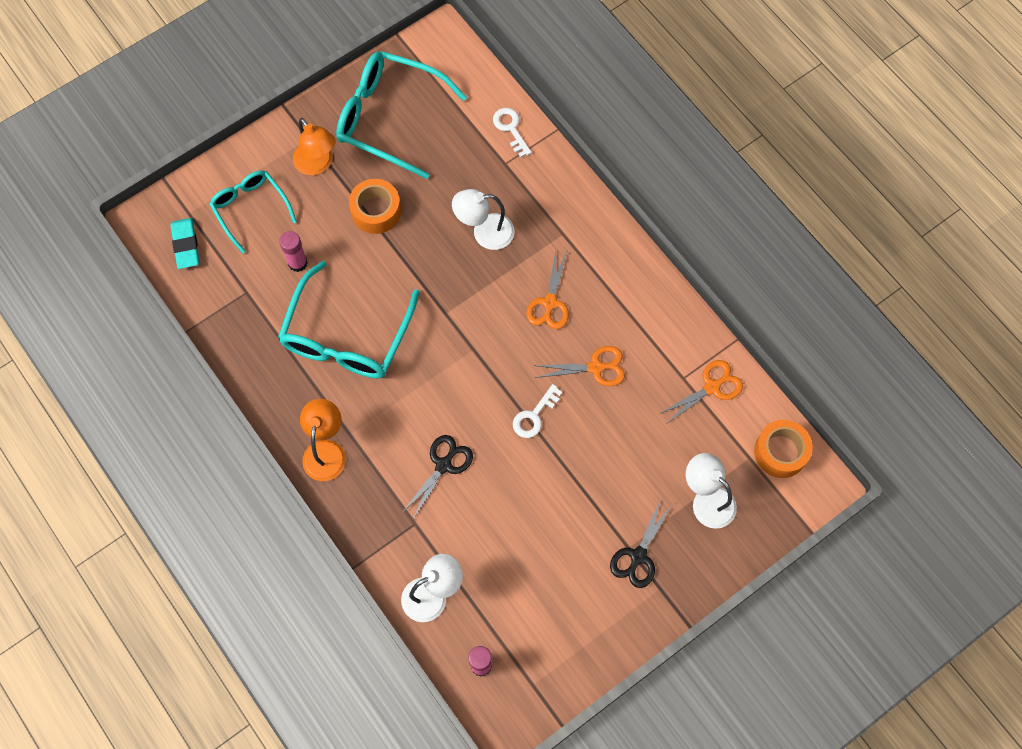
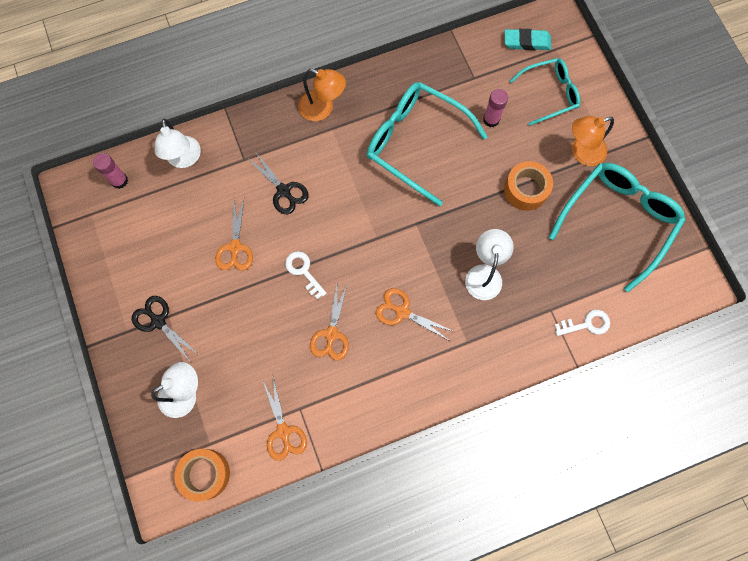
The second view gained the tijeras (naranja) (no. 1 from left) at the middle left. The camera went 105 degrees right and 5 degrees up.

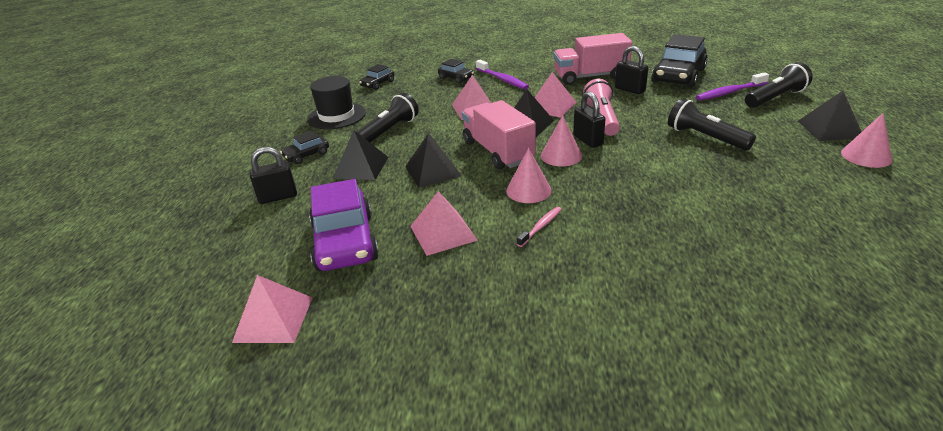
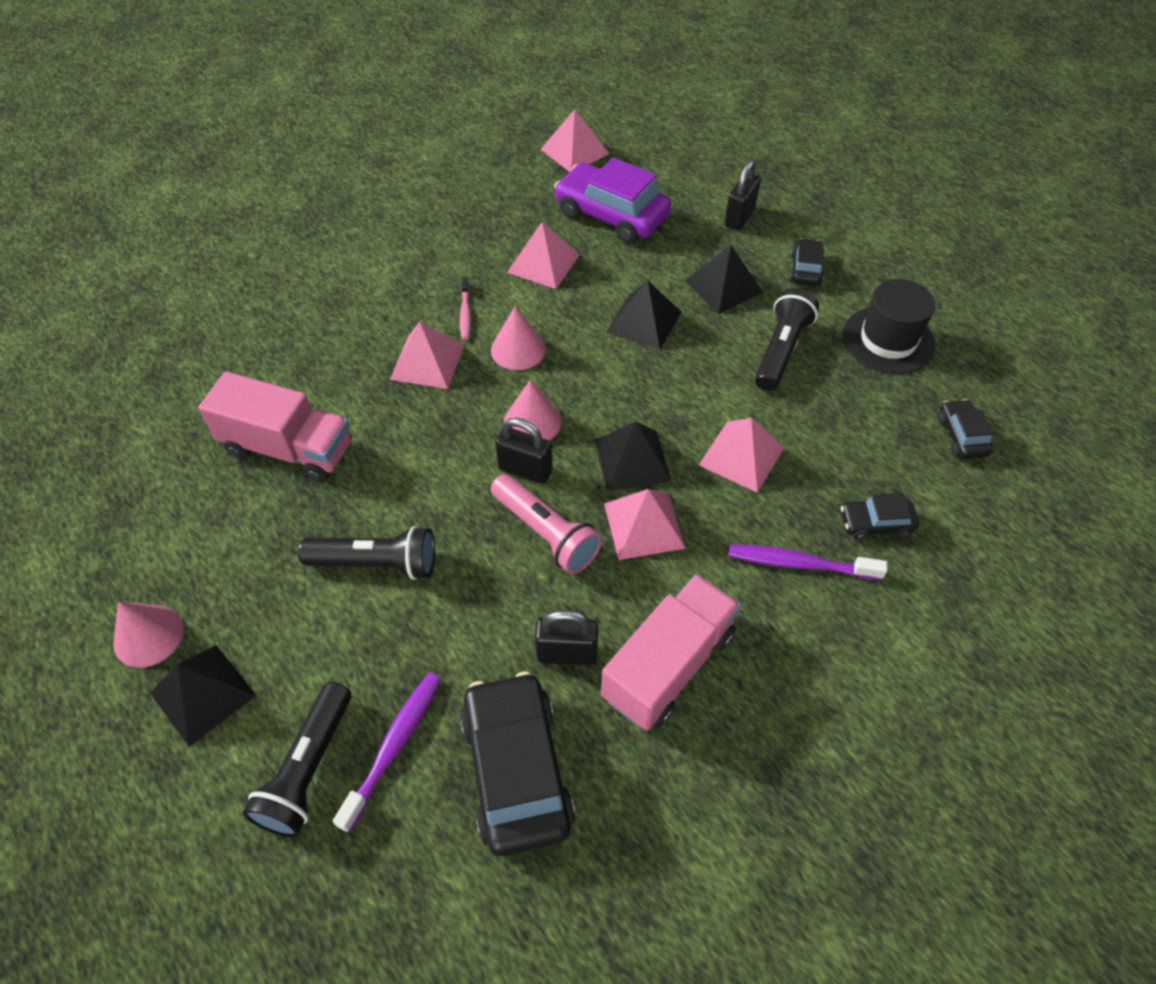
The second view gained the pirámide (rosa) (no. 1 from left) at the centre. The camión (rosa) (no. 1 from left) ended up elsewhere, having gone from the top centre to the middle left. The lámpara de mano (negro) (no. 1 from left in the first image) at the top centre ended up facing another way, 150 degrees counterclockwise from before. The camera went 135 degrees right and 20 degrees up.

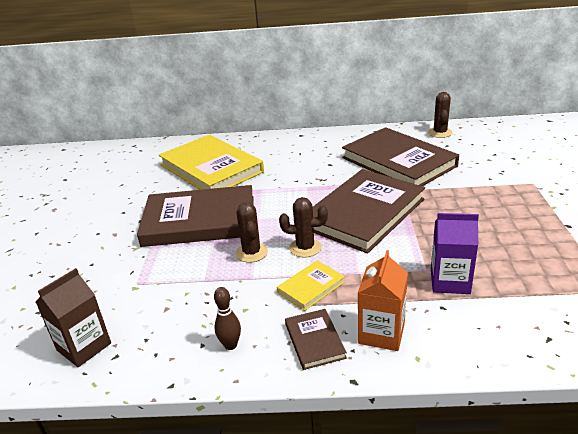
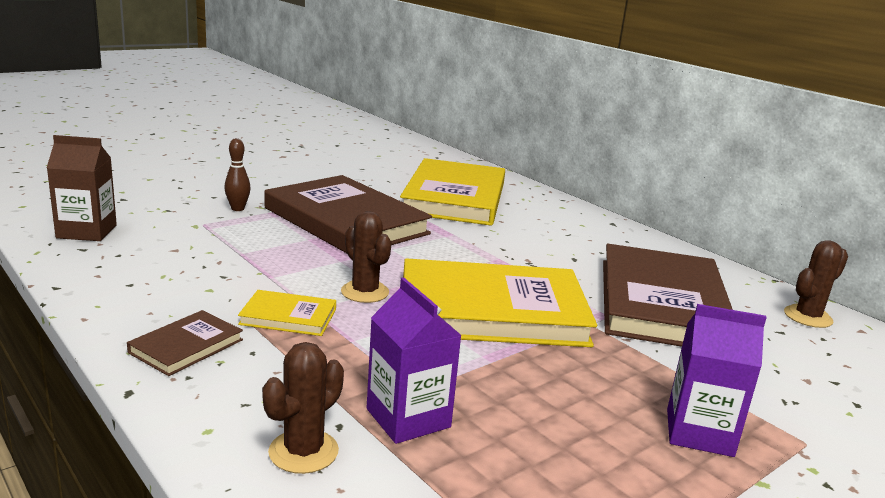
The second view lost the cartón de leche (naranja) at the bottom centre. The second view gained the cartón de leche (morado) (no. 2 from left) at the bottom right. The bolo (marrón) ended up elsewhere, having gone from the bottom centre to the middle left. The cactus (marrón) (no. 1 from left) ended up elsewhere, having gone from the centre to the bottom centre. What was the libro (marrón) (no. 3 from left) at the centre turned into the libro (amarillo) (no. 3 from left) at the centre. The camera went 45 degrees right and 10 degrees down.

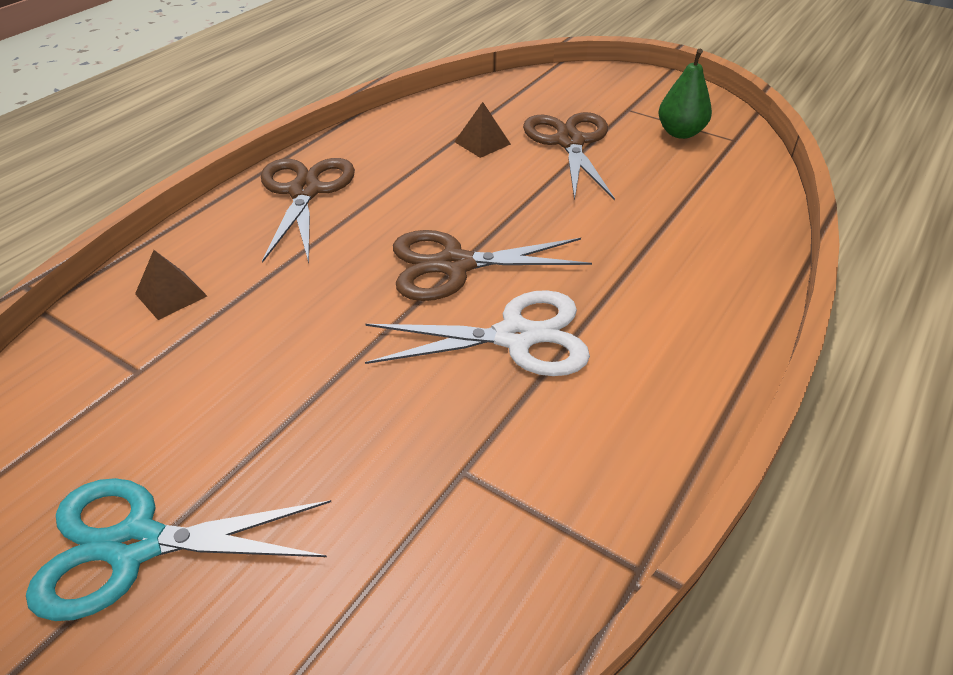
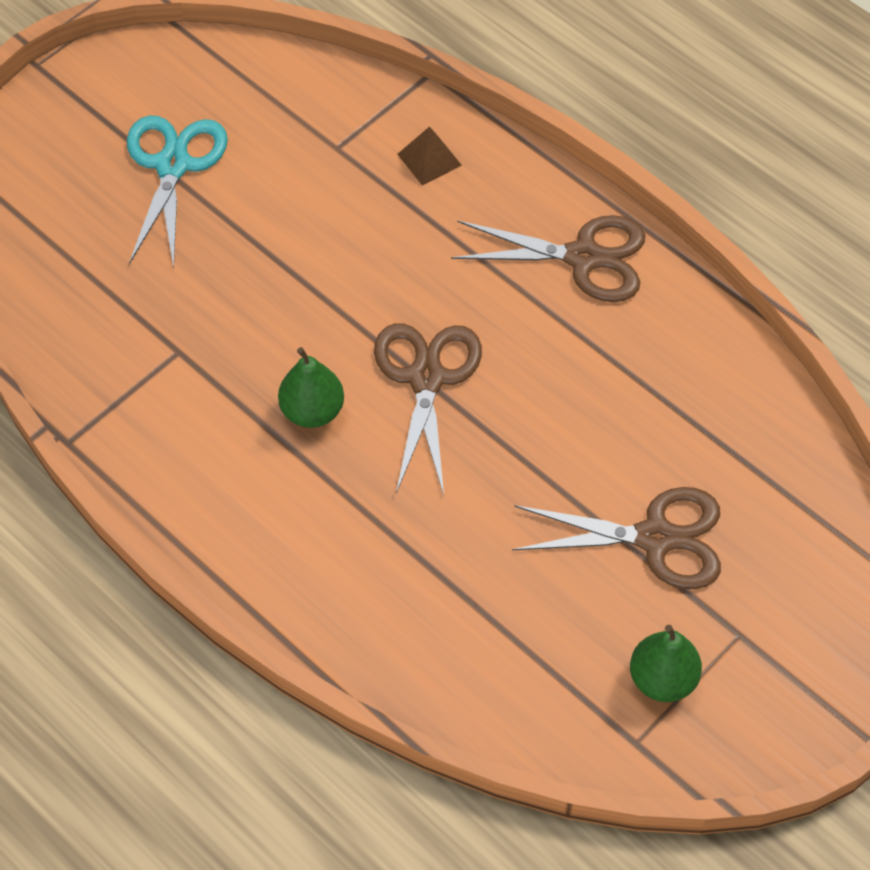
The second view lost the pirámide (marrón) (no. 2 from left) at the top centre. Where the tijeras (blanco) stood at the centre, the pera (verde) (no. 1 from left) came to stand at the centre. The camera went 100 degrees right and 15 degrees up.

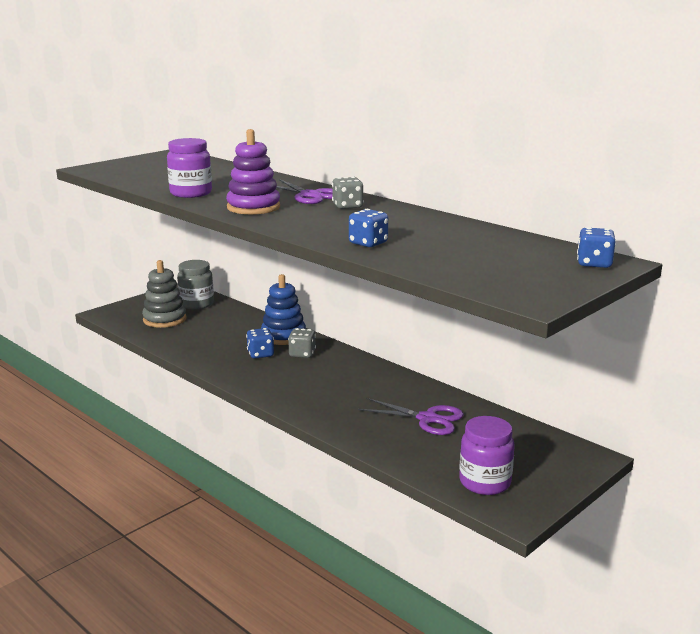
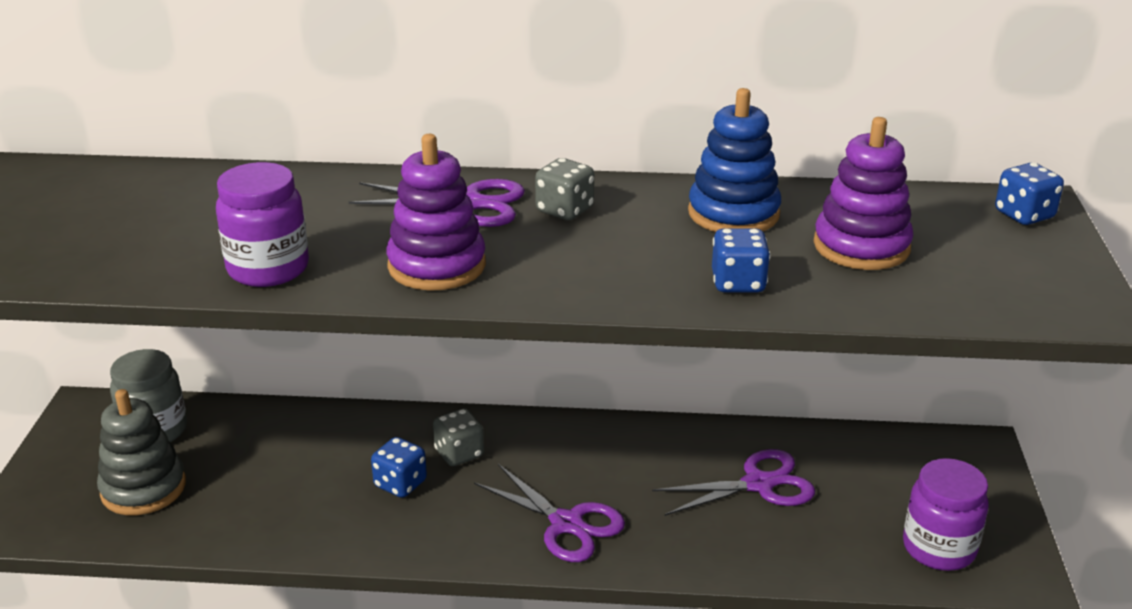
The second view gained the tijeras (morado) (no. 2 from left) at the bottom centre. The second view gained the juguete apilable (morado) (no. 2 from left) at the top right. The juguete apilable (azul) ended up elsewhere, having gone from the centre to the top centre. The camera went 40 degrees left and 10 degrees up.

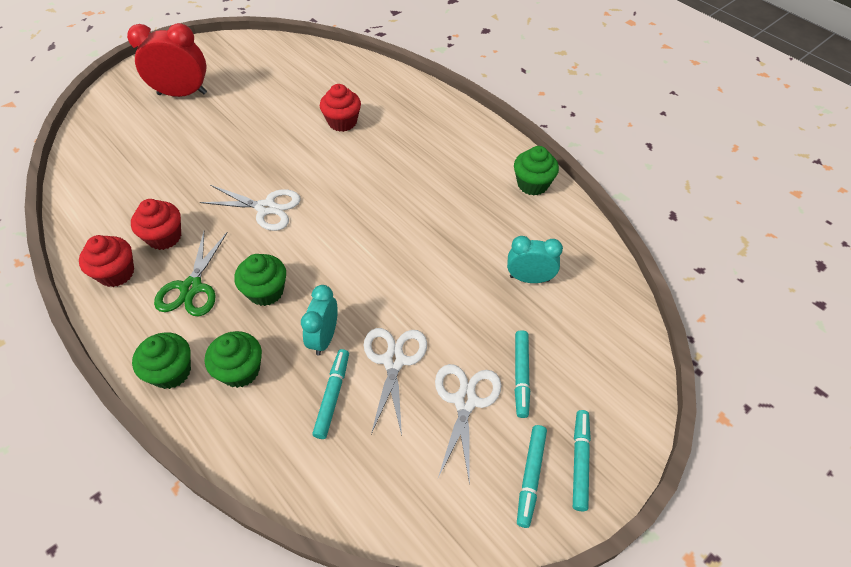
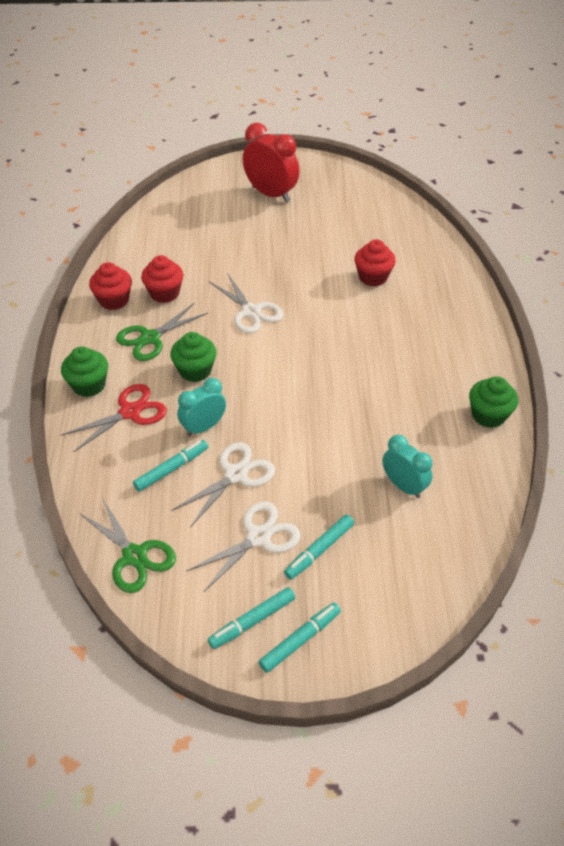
The second view gained the tijeras (verde) (no. 1 from left) at the middle left. Where the magdalena (verde) (no. 2 from left) stood at the middle left, the tijeras (rojo) came to stand at the middle left. The camera went 40 degrees right and 5 degrees down.

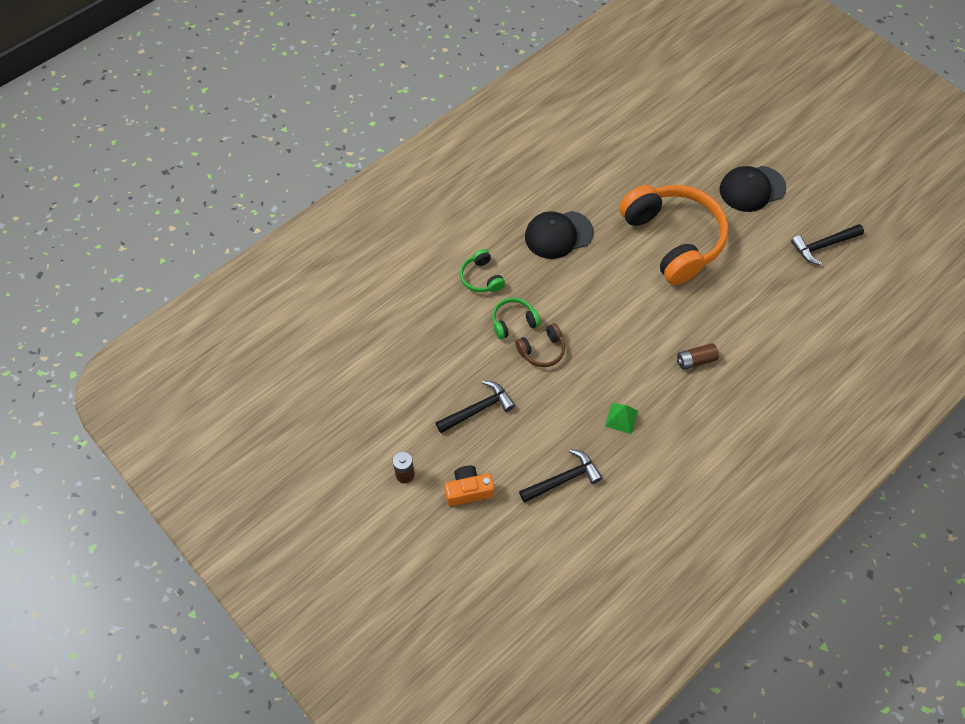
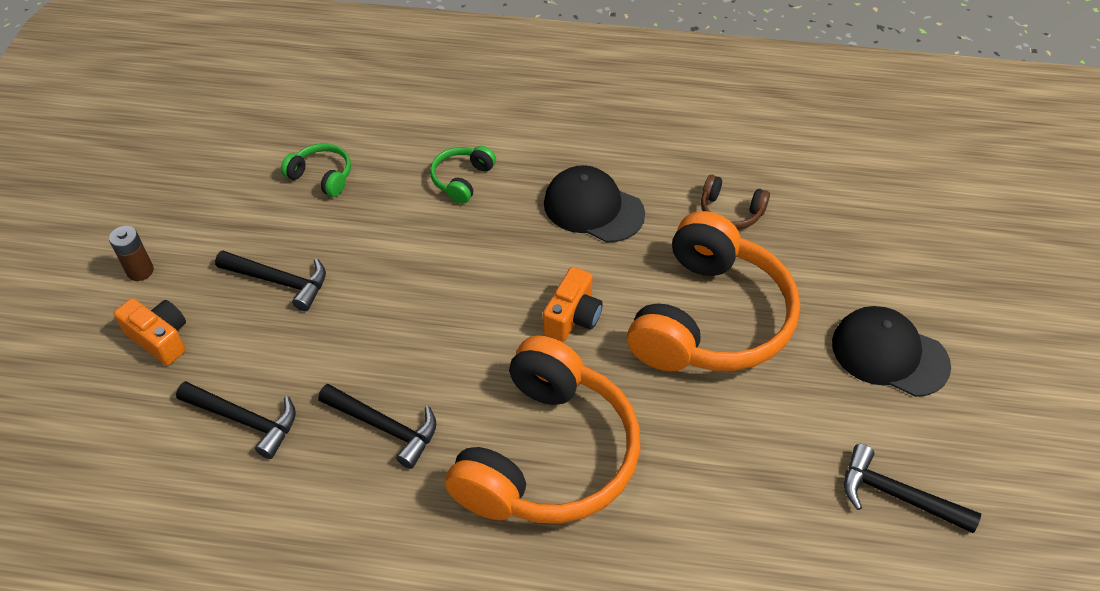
The second view gained the cámara (naranja) (no. 2 from left) at the centre. The auriculares (verde) (no. 2 from left in the first image) ended up elsewhere, having gone from the centre to the top left. The auriculares (marrón) ended up elsewhere, having gone from the centre to the middle right. Where the pirámide (verde) stood at the centre, the martillo (negro) (no. 3 from left) came to stand at the bottom centre. Where the pila (marrón) (no. 2 from left) stood at the middle right, the auriculares (naranja) (no. 1 from left) came to stand at the bottom centre. The camera went 50 degrees right and 10 degrees down.

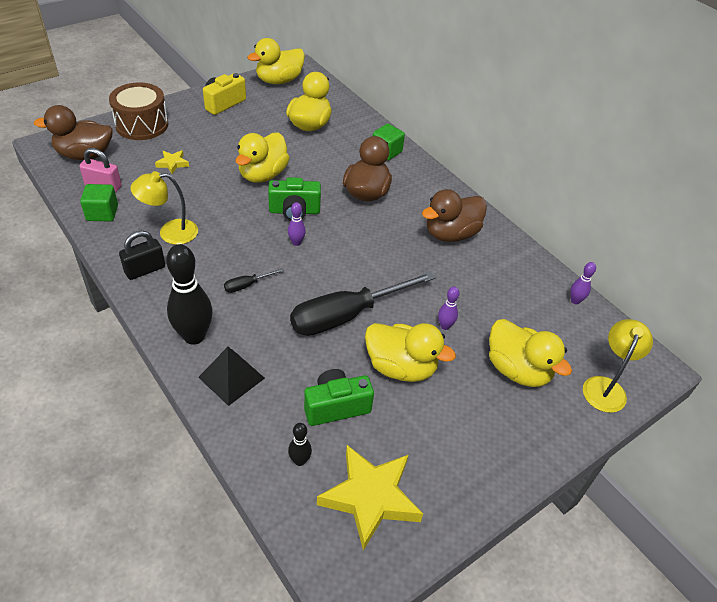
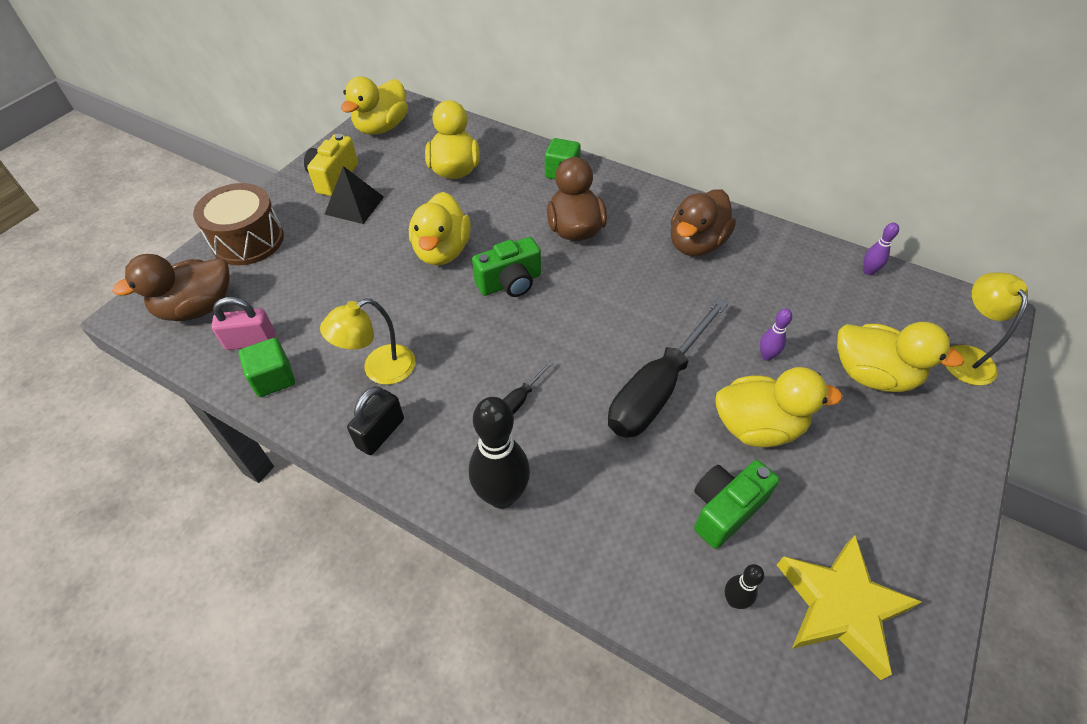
The second view lost the estrella (amarillo) (no. 1 from left) at the top left. The second view lost the bolo (morado) (no. 1 from left) at the centre. The pirámide (negro) ended up elsewhere, having gone from the middle left to the top left. The camera went 20 degrees left and 5 degrees up.

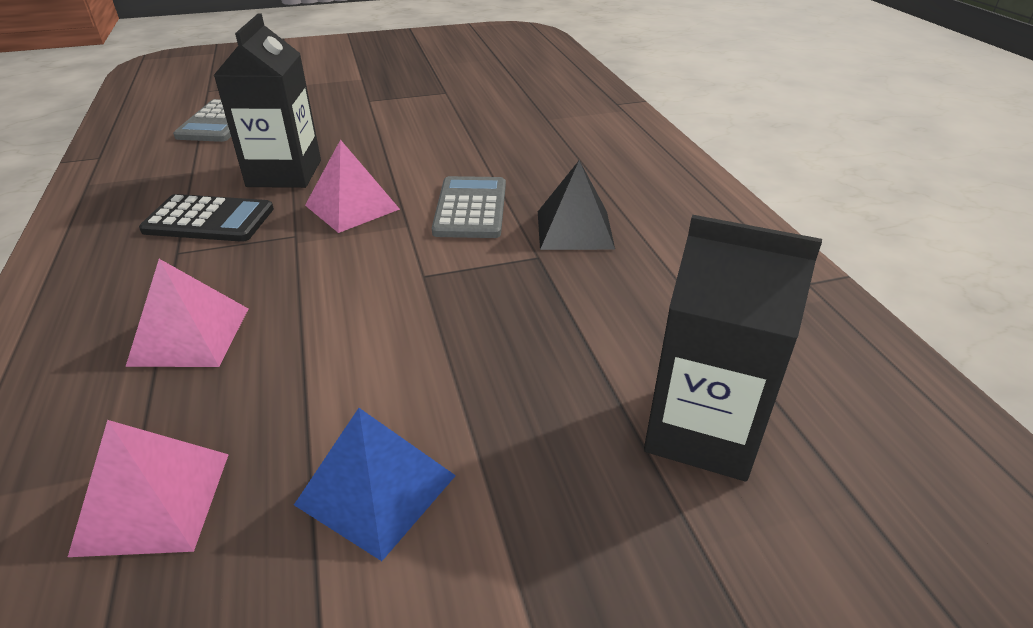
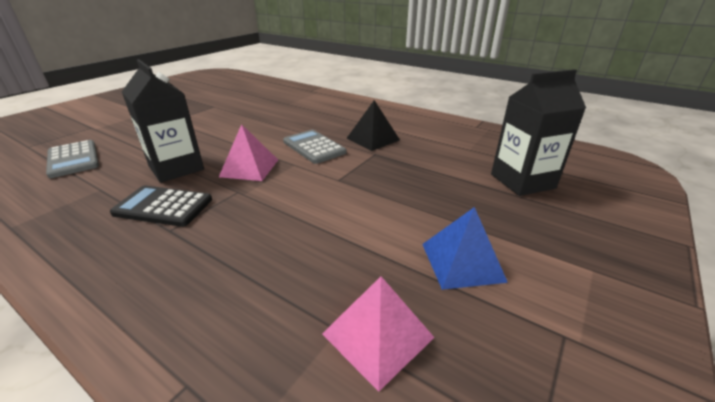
The second view lost the pirámide (rosa) (no. 2 from left) at the middle left. The calculadora (negro) at the middle left ended up facing another way, 135 degrees counterclockwise from before. The camera went 40 degrees left and 5 degrees down.

